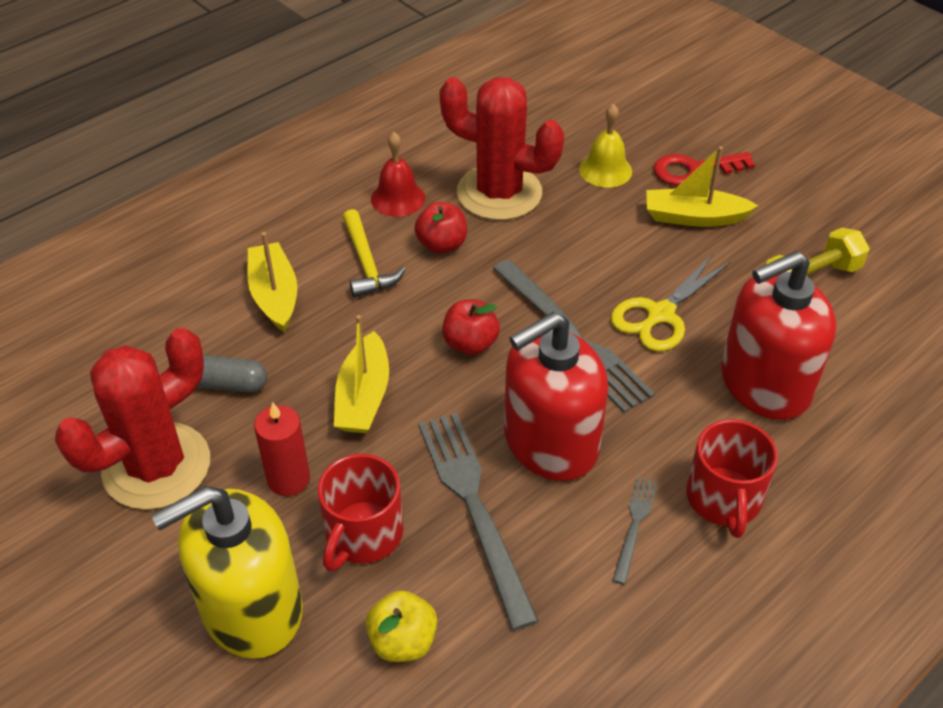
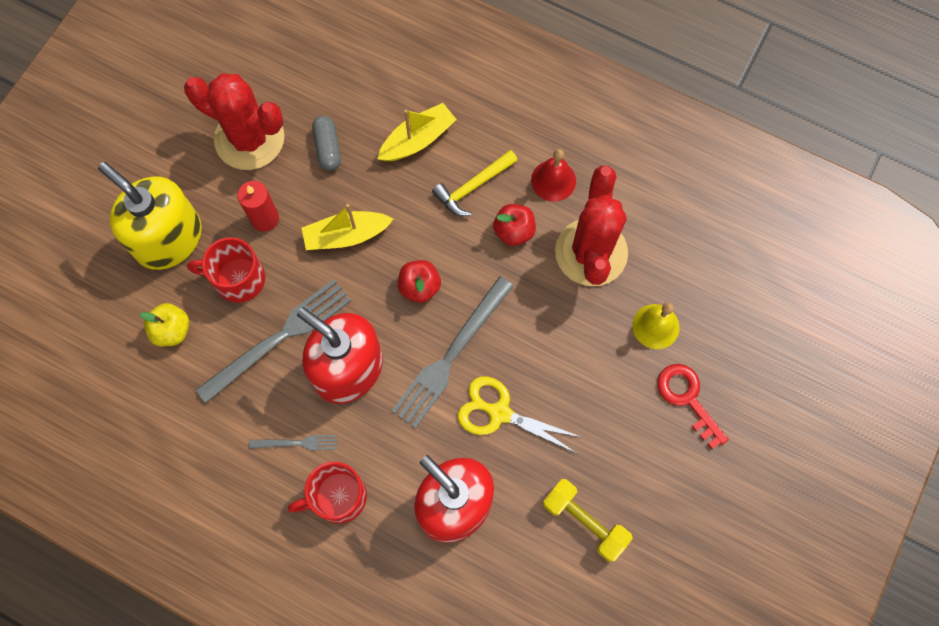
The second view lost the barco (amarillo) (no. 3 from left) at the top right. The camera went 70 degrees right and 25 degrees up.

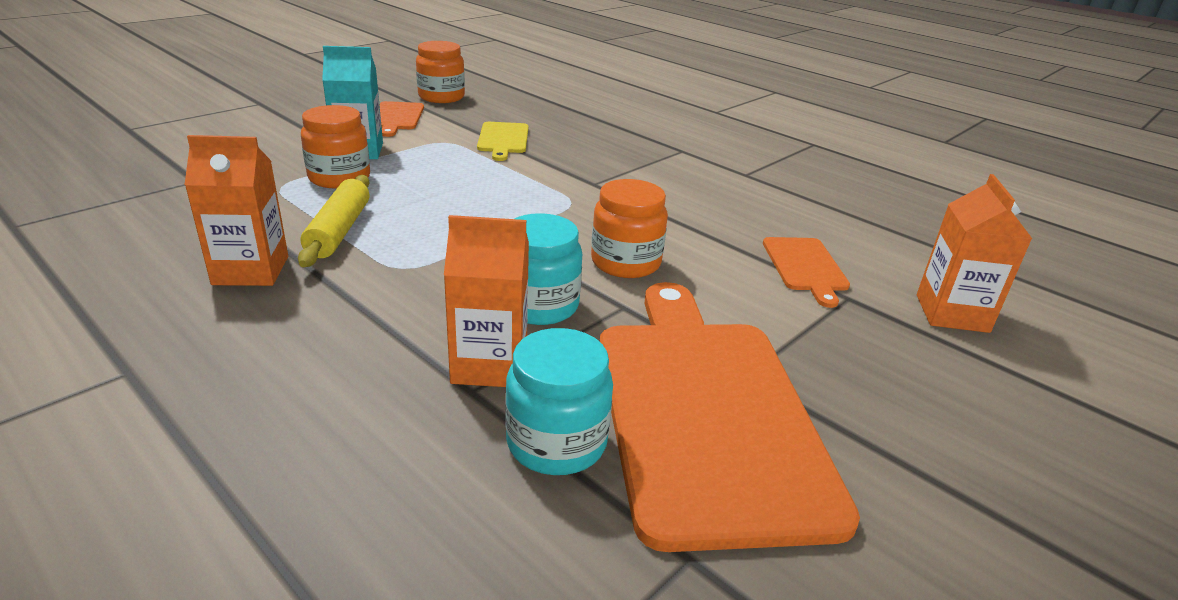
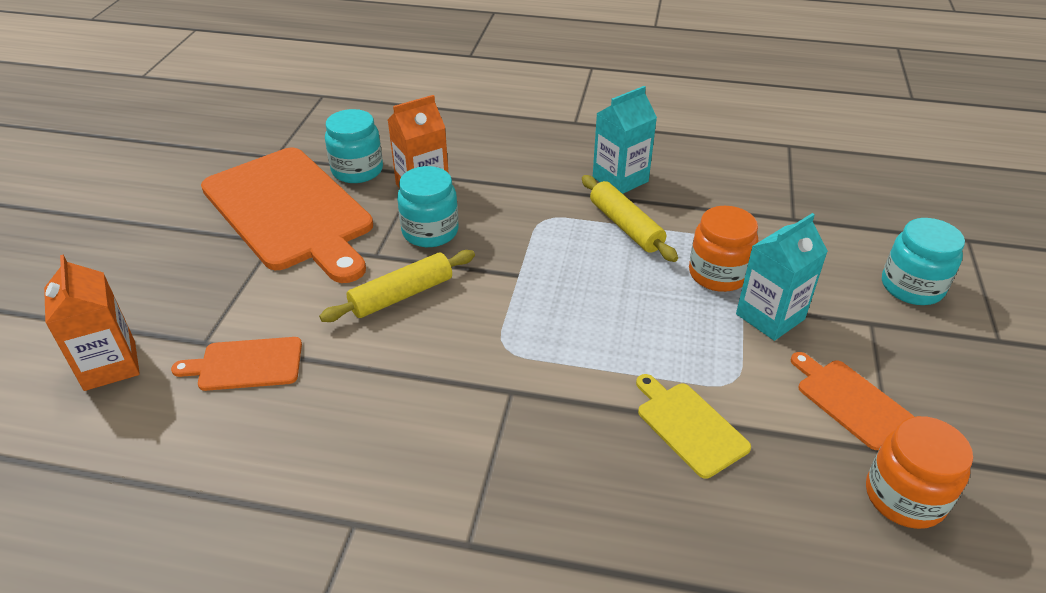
The second view gained the tarro (turquesa) (no. 3 from left) at the middle right. Where the tarro (naranja) (no. 3 from left) stood at the centre, the rodillo (amarillo) (no. 1 from left) came to stand at the centre. What was the cartón de leche (naranja) (no. 1 from left) at the middle left turned into the cartón de leche (turquesa) (no. 1 from left) at the top centre. The tabla de cortar (naranja) (no. 3 from left in the first image) at the middle right ended up facing another way, 60 degrees counterclockwise from before. The camera went 150 degrees right and 10 degrees up.

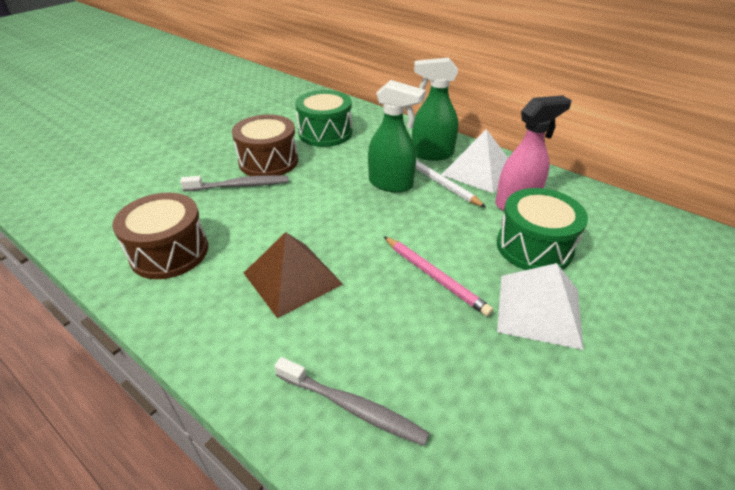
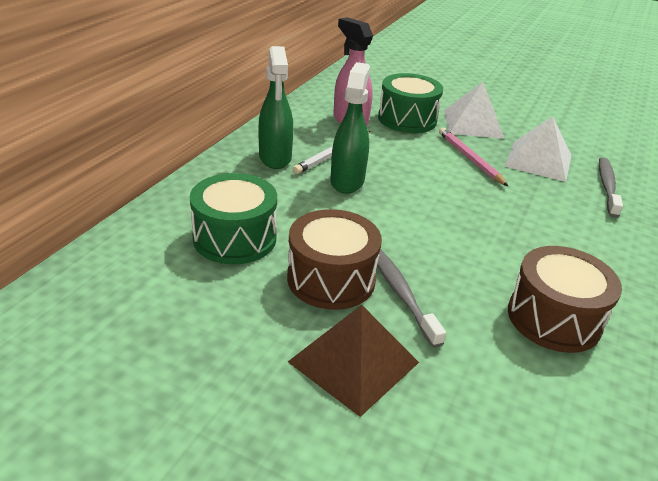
The pirámide (marrón) ended up elsewhere, having gone from the centre to the bottom centre. The pirámide (blanco) (no. 1 from left in the first image) ended up elsewhere, having gone from the top centre to the top right. The lápiz (rosa) at the centre ended up facing another way, 60 degrees counterclockwise from before. The camera went 105 degrees left and 5 degrees down.

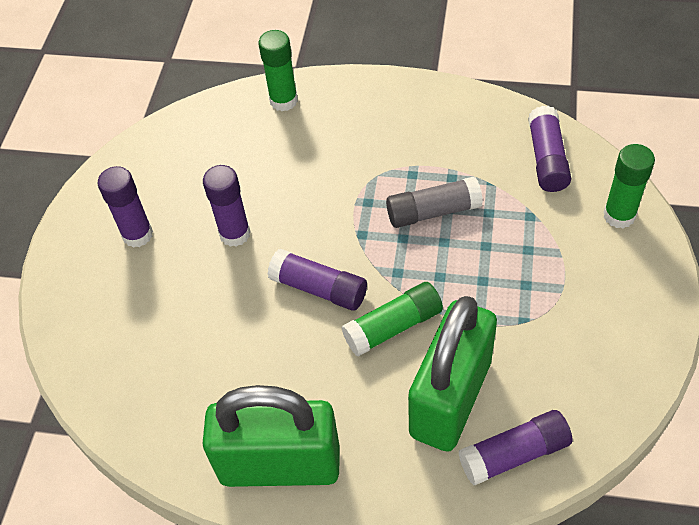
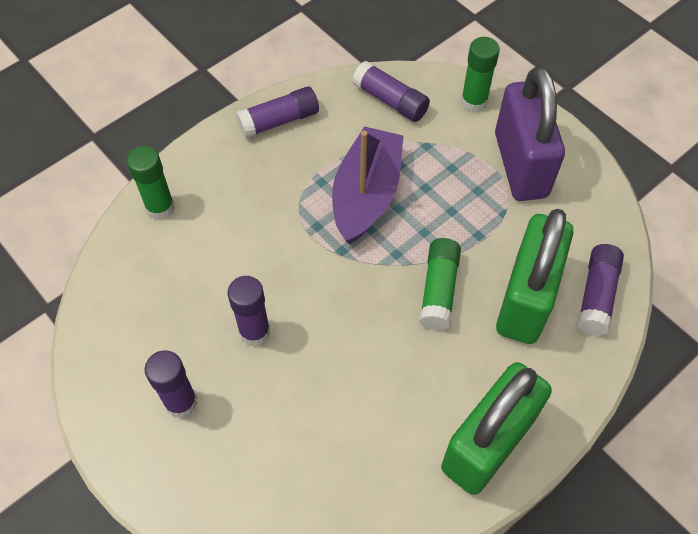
The second view gained the candado (morado) at the top right. The barra de pegamento (morado) (no. 3 from left) ended up elsewhere, having gone from the centre to the top centre. Where the barra de pegamento (gris) stood at the centre, the barco (morado) came to stand at the centre. The candado (verde) (no. 2 from left) at the bottom centre ended up facing another way, 45 degrees clockwise from before. The camera went 55 degrees left and 5 degrees up.

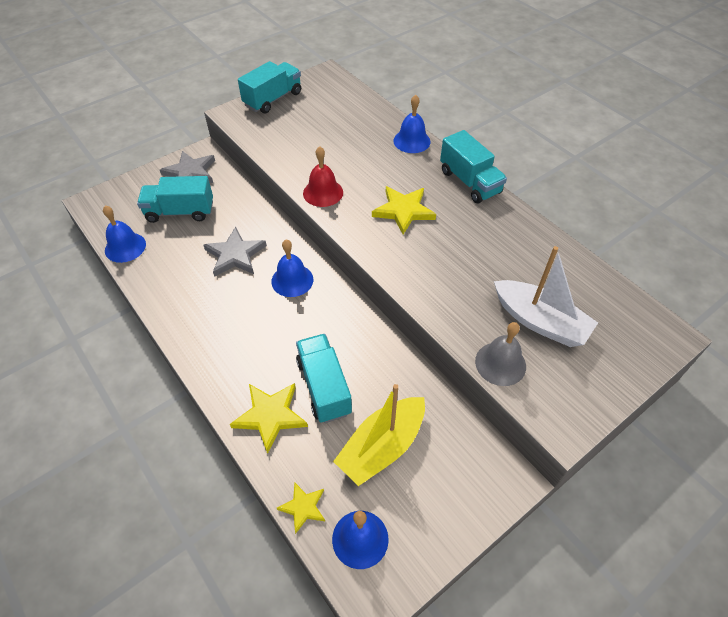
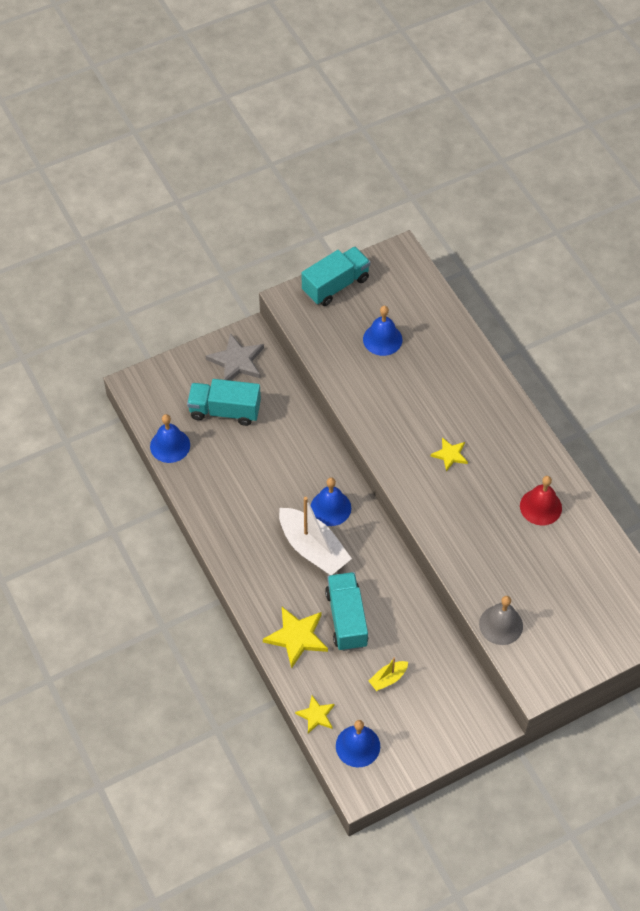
The second view lost the estrella (gris) (no. 2 from left) at the middle left. The second view lost the camión (turquesa) (no. 4 from left) at the top centre. The campana (rojo) ended up elsewhere, having gone from the top centre to the middle right. The campana (azul) (no. 4 from left) ended up elsewhere, having gone from the top centre to the centre. The barco (blanco) ended up elsewhere, having gone from the middle right to the centre. The size of the barco (amarillo) at the bottom centre changed by a factor of 0.47. The size of the estrella (amarillo) (no. 3 from left) at the centre changed by a factor of 0.60. The camera went 10 degrees right and 5 degrees up.

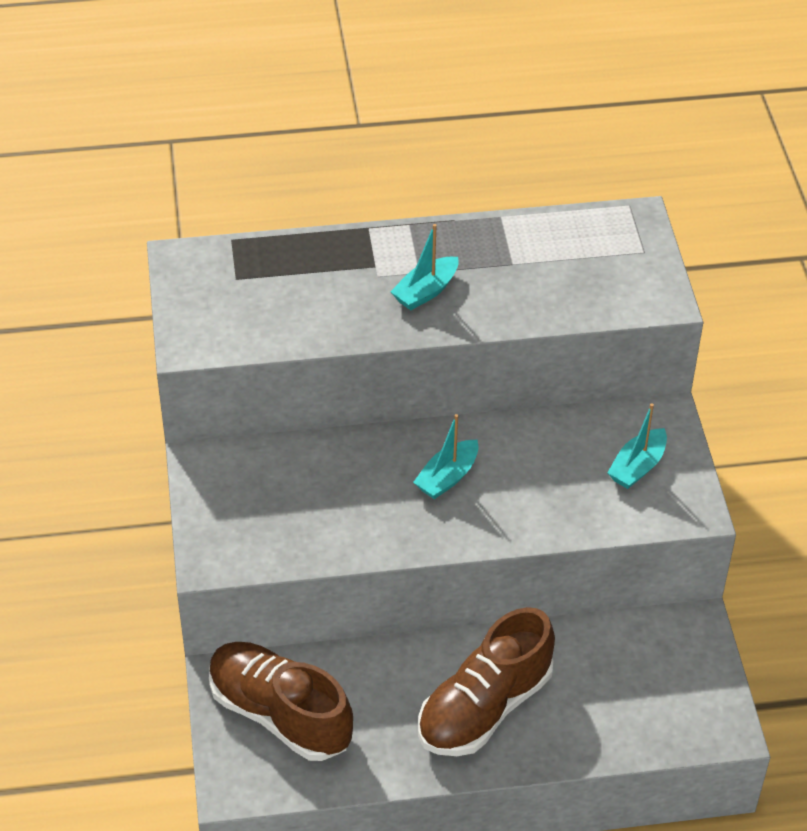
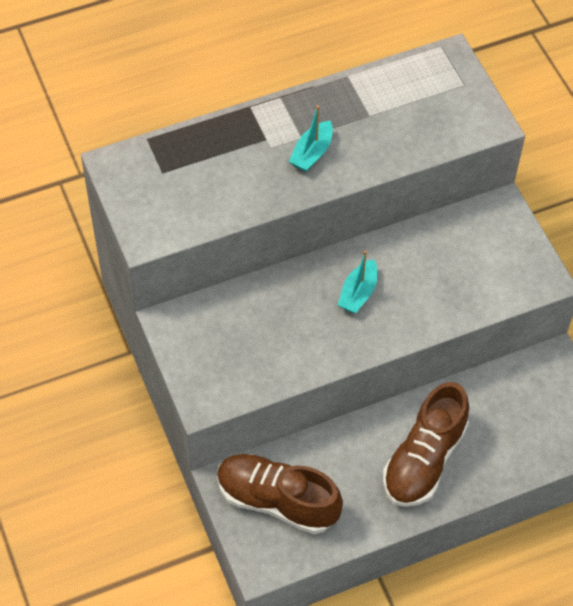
The second view lost the barco (turquesa) (no. 3 from left) at the middle right. The camera went 15 degrees left and 10 degrees up.

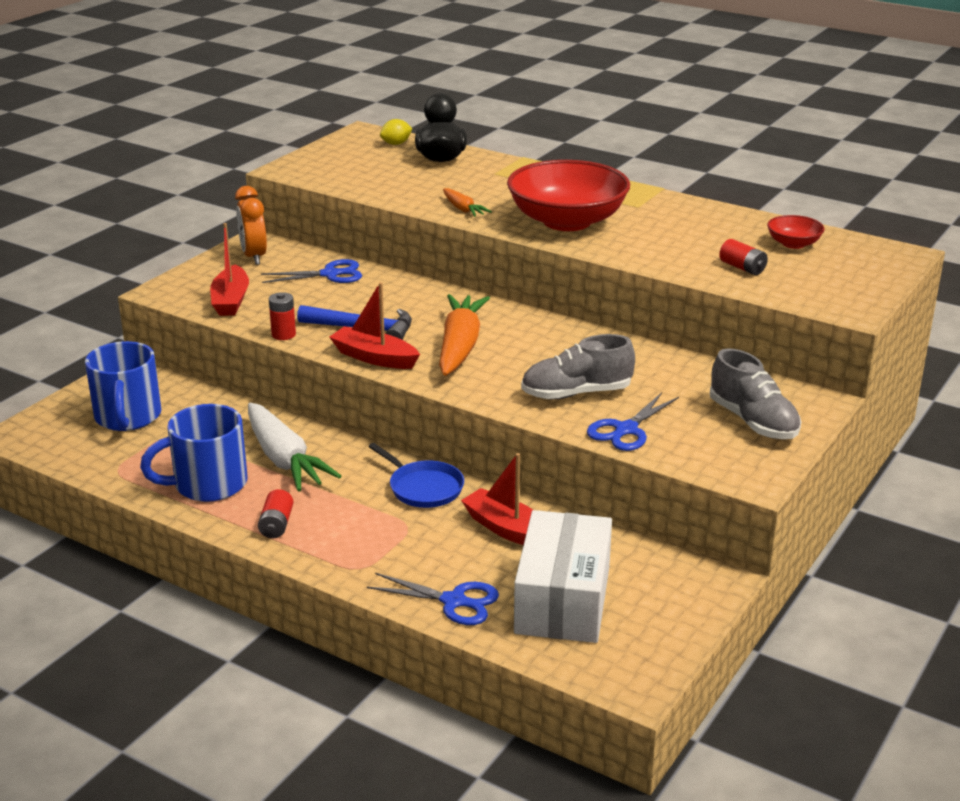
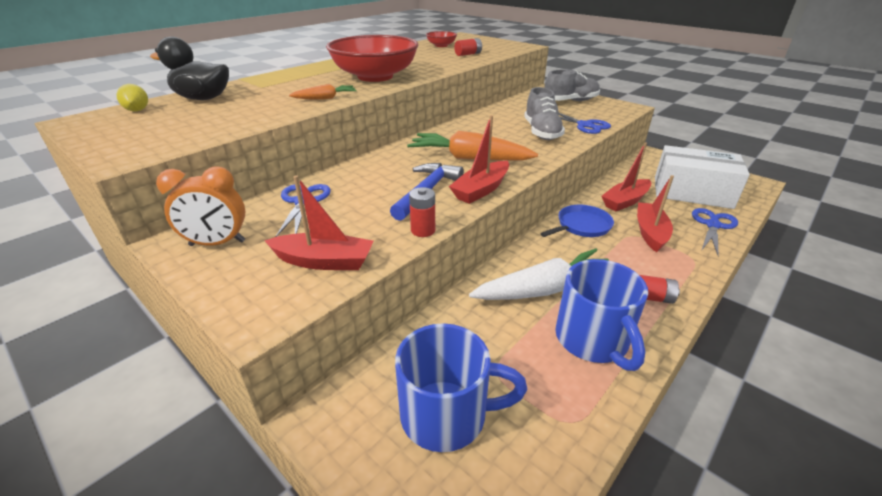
The second view gained the barco (rojo) (no. 4 from left) at the middle right. The camera went 80 degrees left and 5 degrees up.

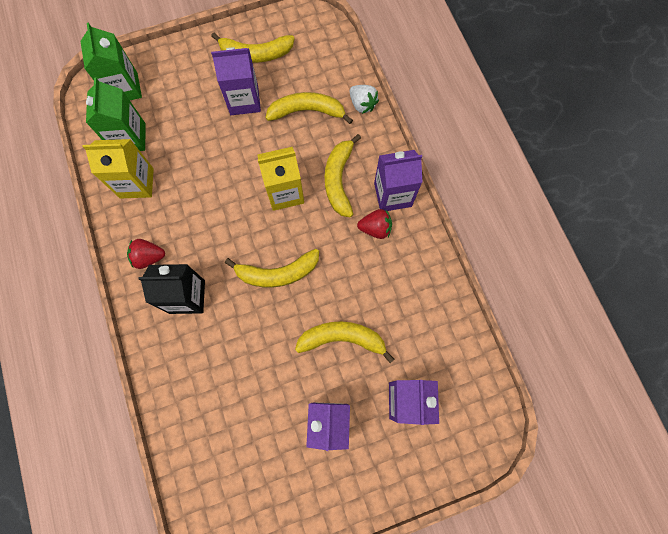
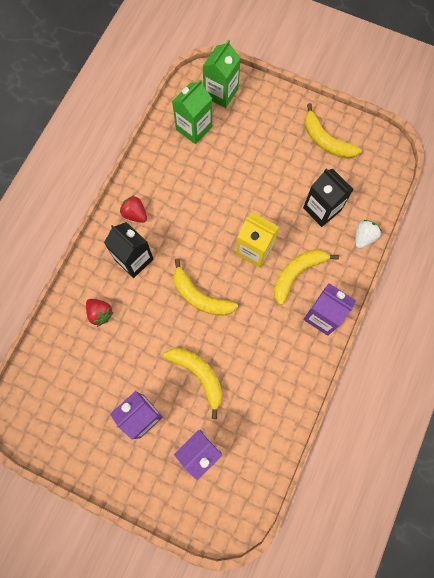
The second view lost the cartón de leche (amarillo) (no. 1 from left) at the top left. The second view lost the cartón de leche (morado) (no. 1 from left) at the top centre. The fresa (rojo) (no. 2 from left in the first image) ended up elsewhere, having gone from the centre to the middle left. Where the plátano (amarillo) (no. 3 from left) stood at the top centre, the cartón de leche (negro) (no. 2 from left) came to stand at the middle right. The fresa (blanco) at the top centre ended up facing another way, 150 degrees counterclockwise from before. The camera went 45 degrees right and 0 degrees up.

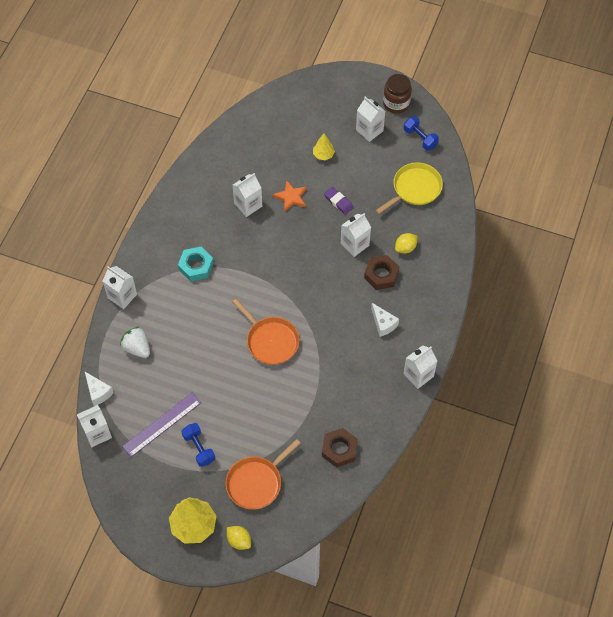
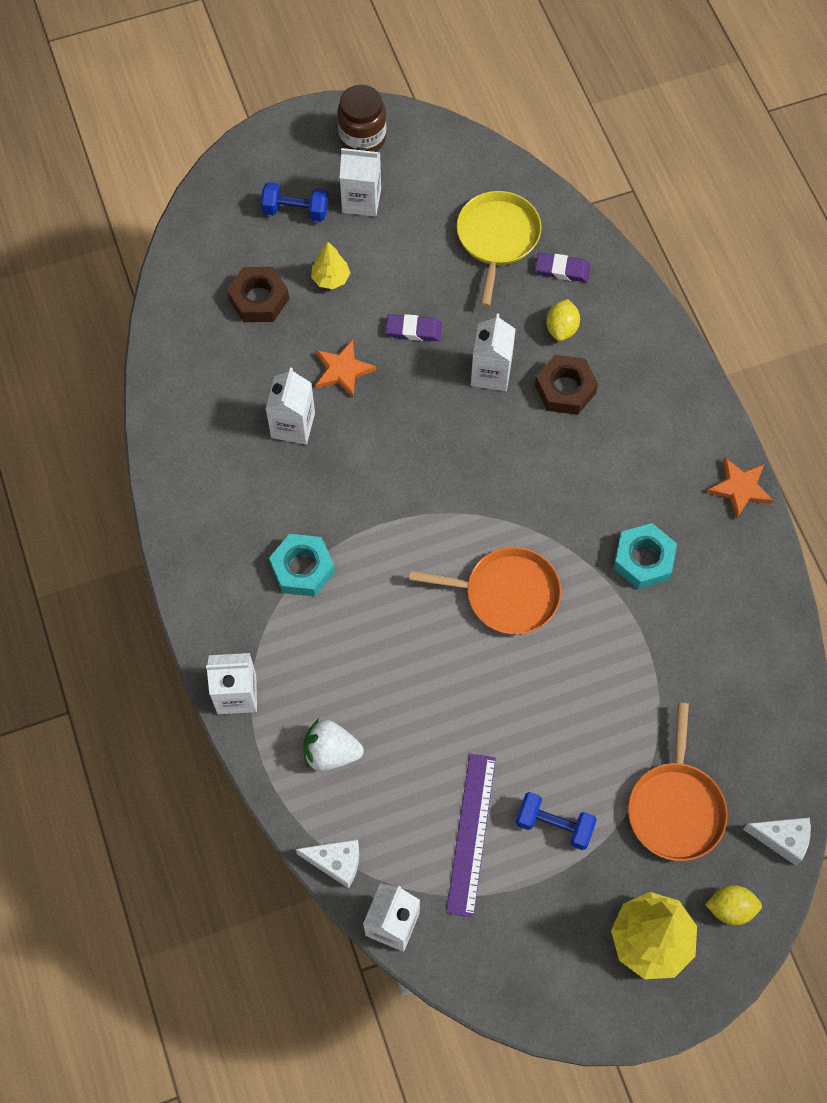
The second view gained the goma de borrar (morado) (no. 2 from left) at the top right. The second view gained the tuerca (turquesa) (no. 2 from left) at the middle right. The tuerca (marrón) (no. 1 from left) ended up elsewhere, having gone from the bottom centre to the top left. The queso (blanco) (no. 2 from left) ended up elsewhere, having gone from the centre to the bottom right. The mancuerna (azul) (no. 2 from left in the first image) ended up elsewhere, having gone from the top right to the top centre. Where the cartón de leche (blanco) (no. 6 from left) stood at the middle right, the estrella (naranja) (no. 2 from left) came to stand at the middle right. The camera went 40 degrees left and 5 degrees up.

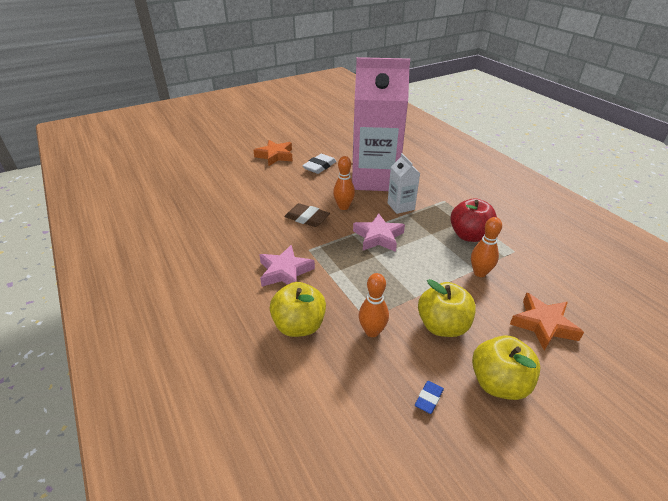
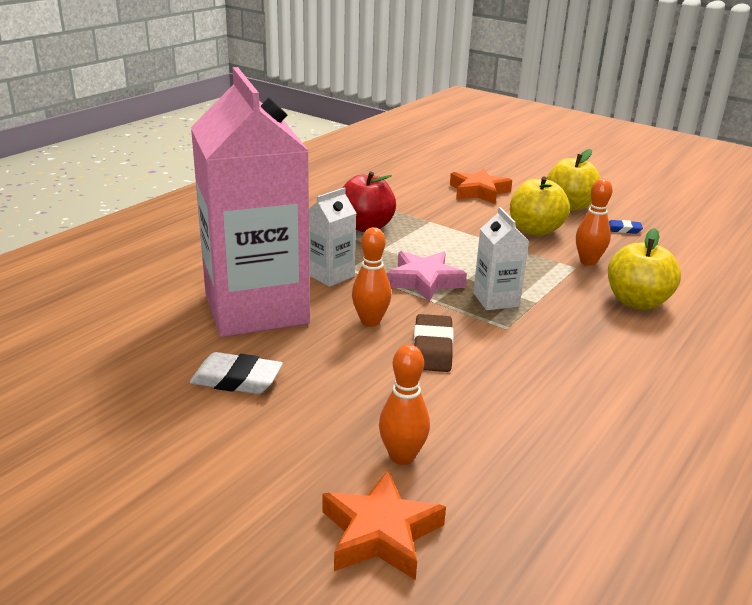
The second view lost the estrella (rosa) (no. 1 from left) at the centre. The second view gained the cartón de leche (blanco) (no. 2 from left) at the centre. The estrella (naranja) (no. 1 from left) ended up elsewhere, having gone from the top centre to the bottom centre. The bolo (naranja) (no. 3 from left in the first image) ended up elsewhere, having gone from the middle right to the bottom centre. The camera went 115 degrees left and 10 degrees down.

